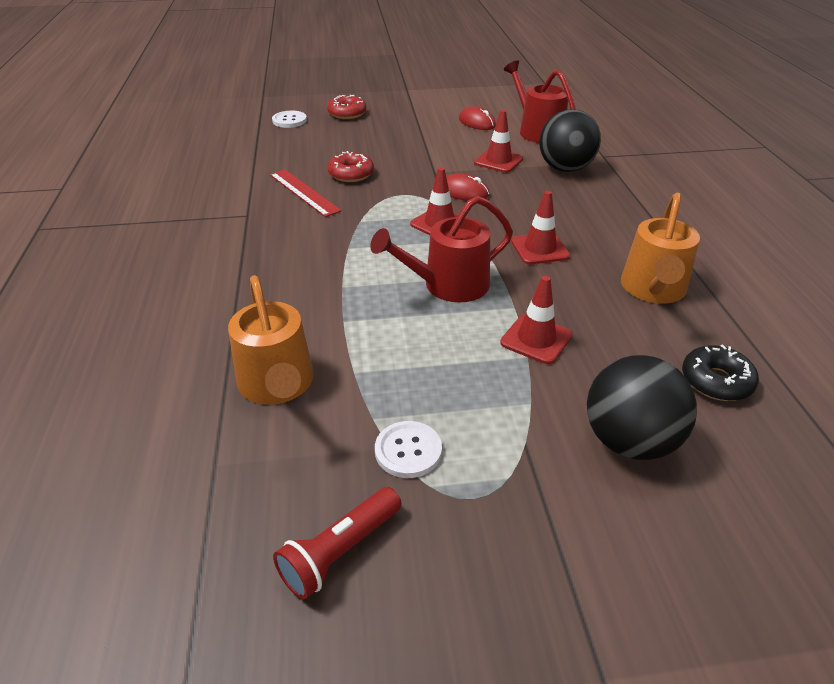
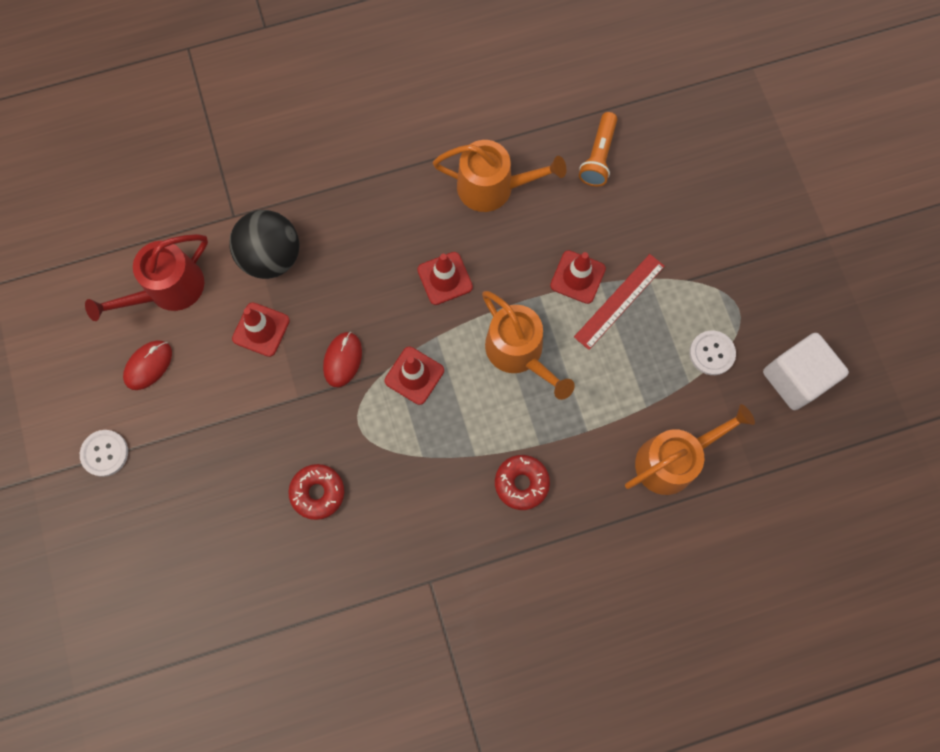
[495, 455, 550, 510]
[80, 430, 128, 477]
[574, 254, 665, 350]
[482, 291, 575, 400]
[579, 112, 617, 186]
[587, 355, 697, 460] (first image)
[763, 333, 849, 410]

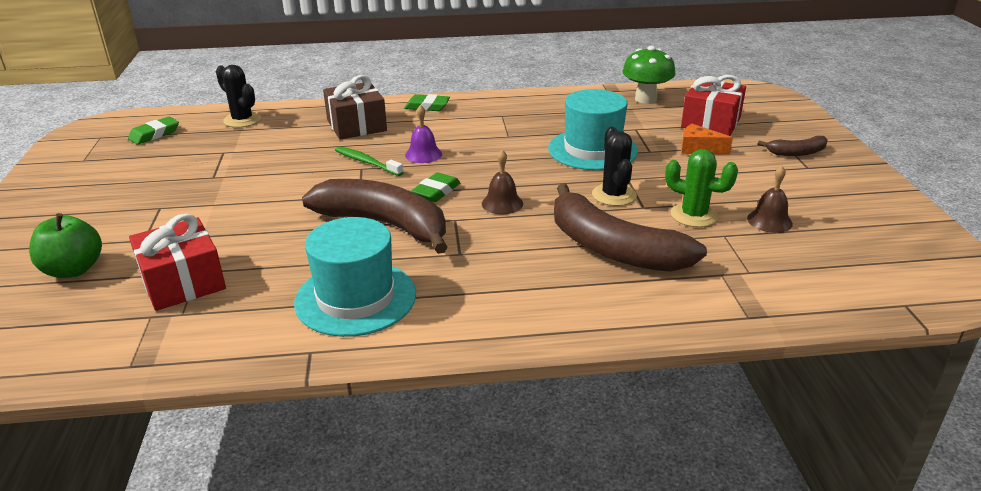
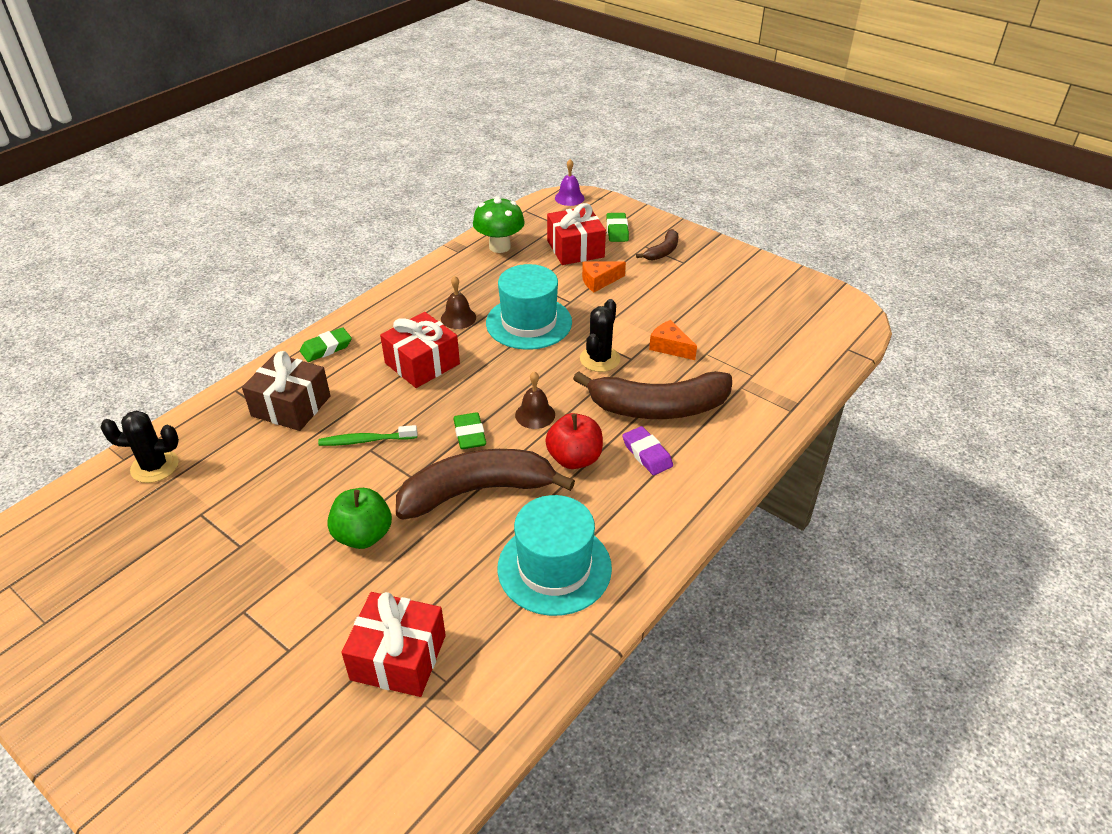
[555, 159, 585, 206]
[606, 213, 629, 242]
[580, 299, 620, 372]
[649, 320, 697, 360]
[441, 276, 476, 329]
[327, 488, 392, 549]
[380, 312, 460, 388]
[545, 413, 603, 469]
[622, 426, 673, 475]

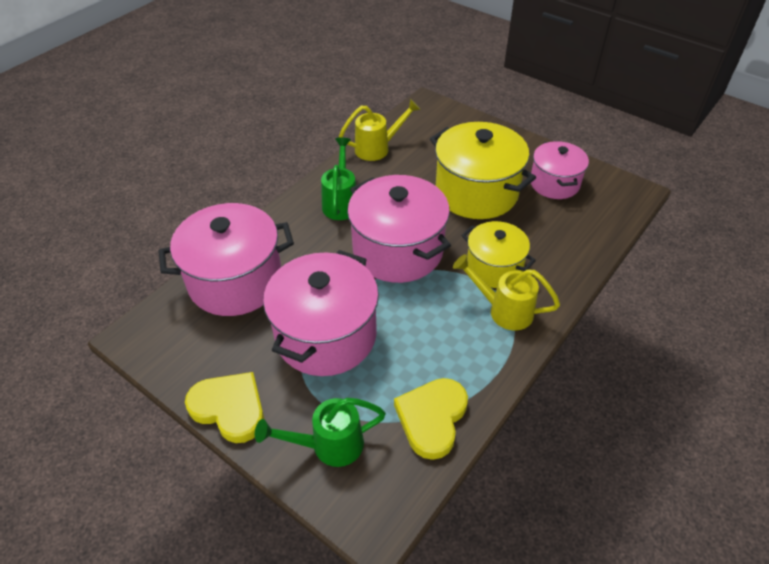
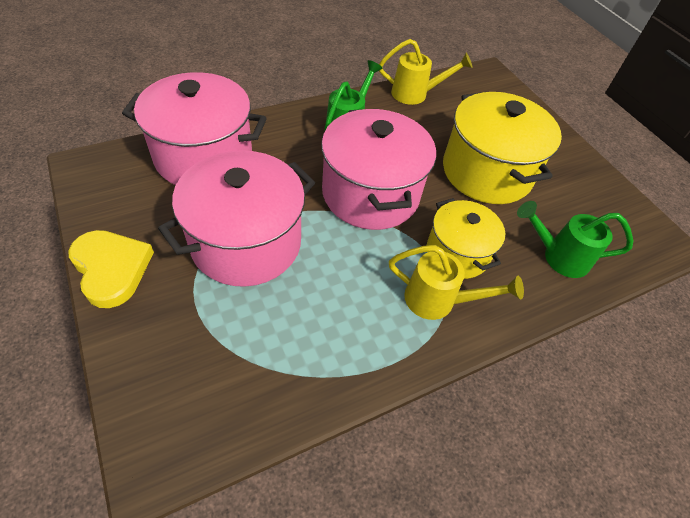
[531, 141, 589, 199] (first image)
[389, 245, 524, 320]
[394, 378, 468, 460] (first image)
[517, 201, 633, 278]

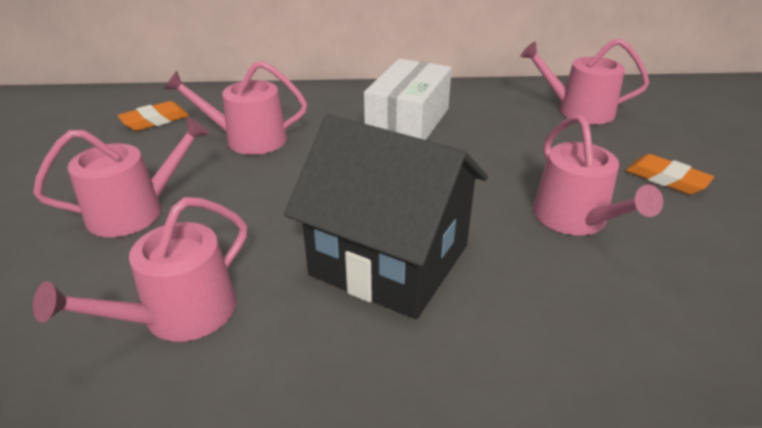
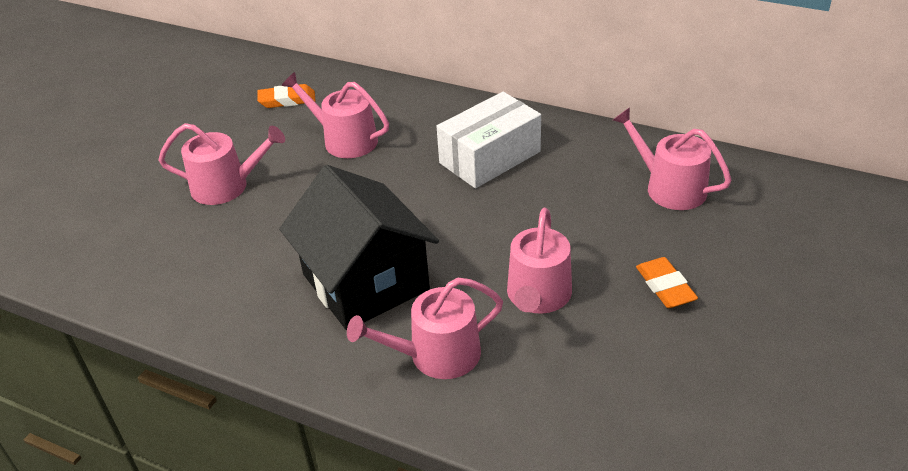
[347, 277, 503, 379]

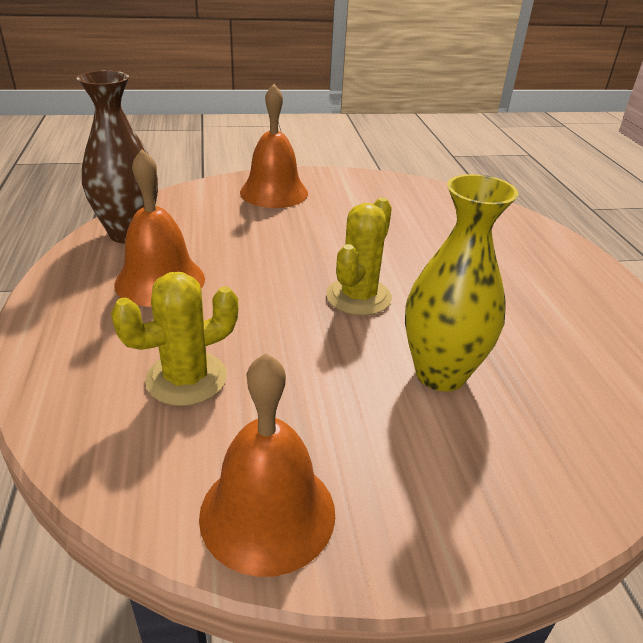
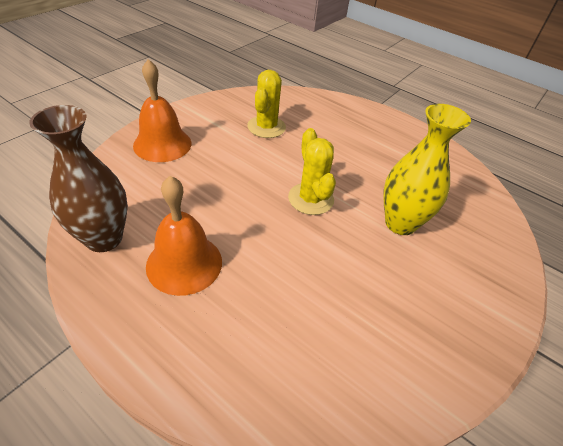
[247, 70, 286, 138]
[199, 353, 335, 577] (first image)

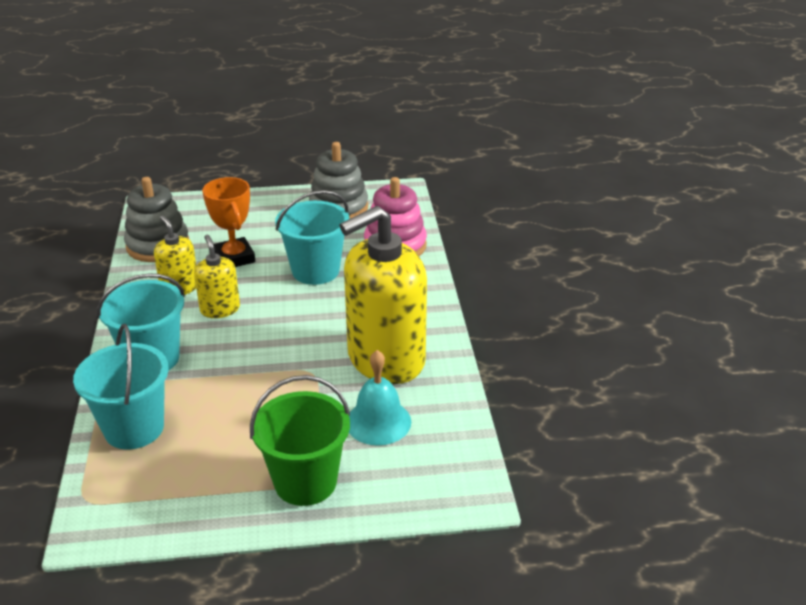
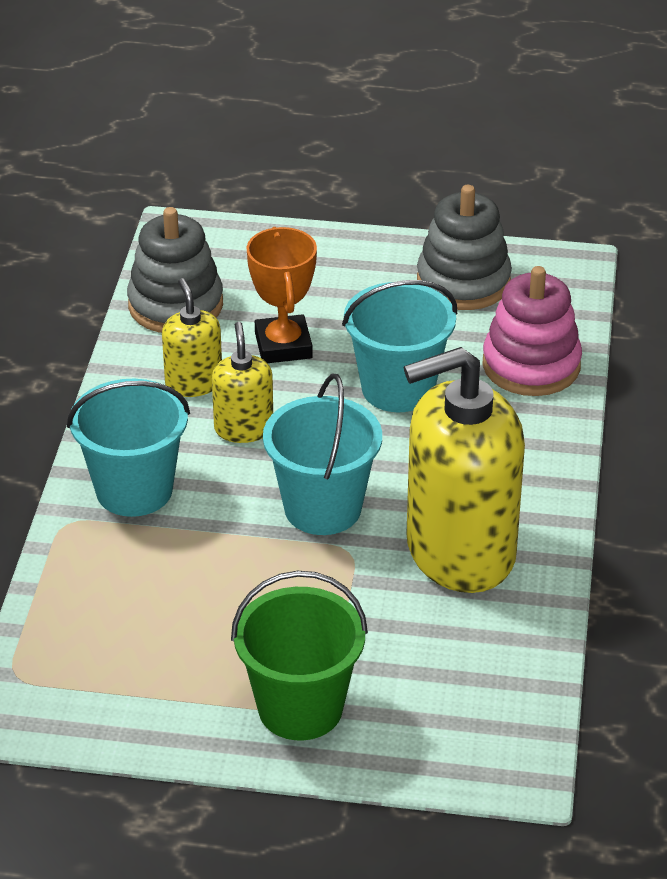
[263, 374, 382, 535]
[349, 350, 411, 446] (first image)

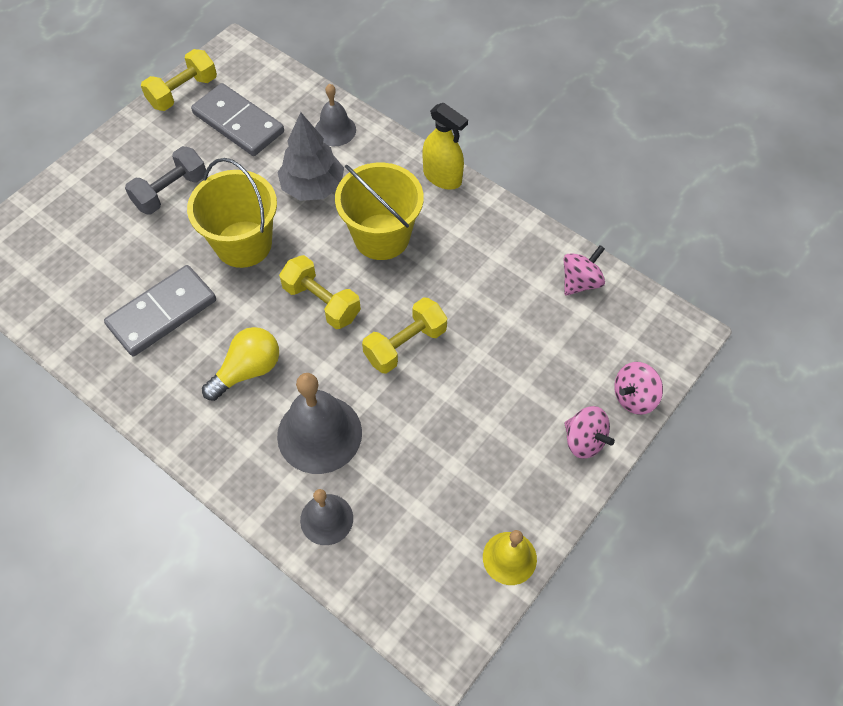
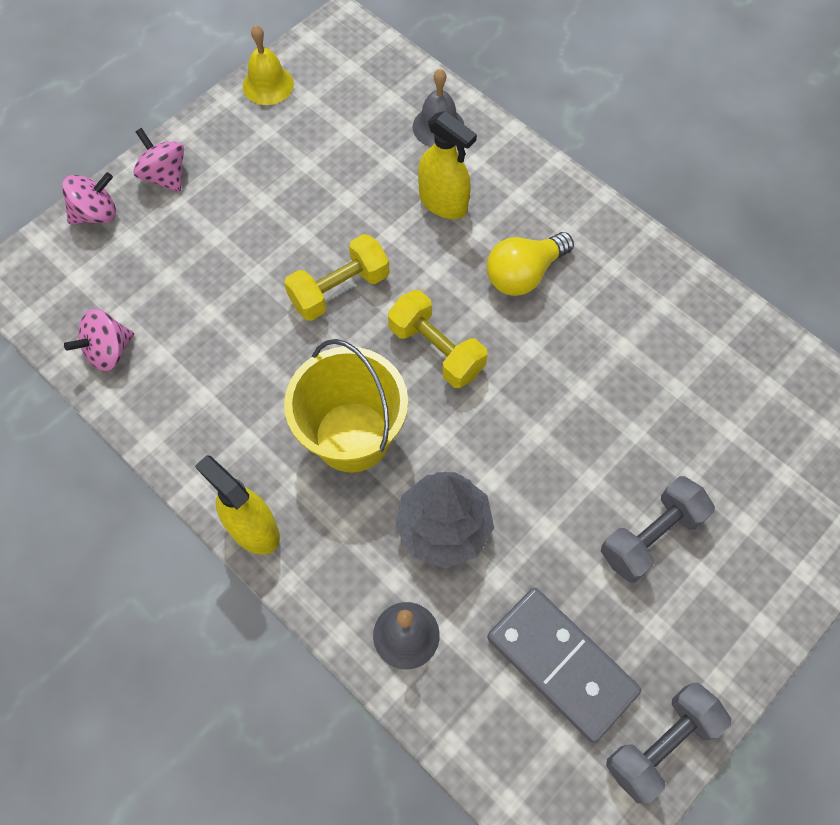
[606, 683, 731, 803]
[187, 158, 277, 268] (first image)
[104, 265, 216, 356] (first image)
[418, 111, 477, 219]

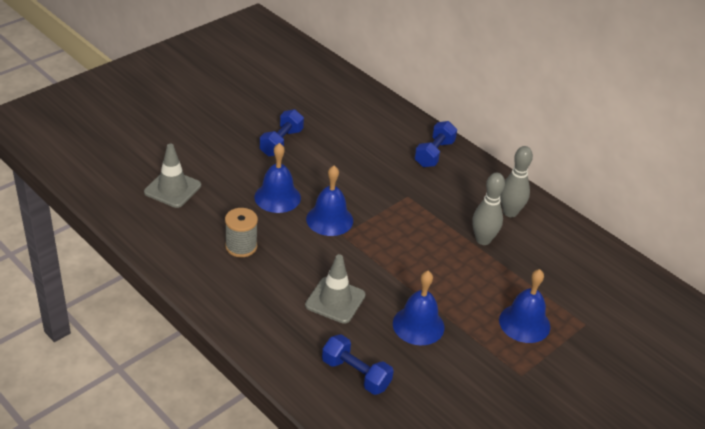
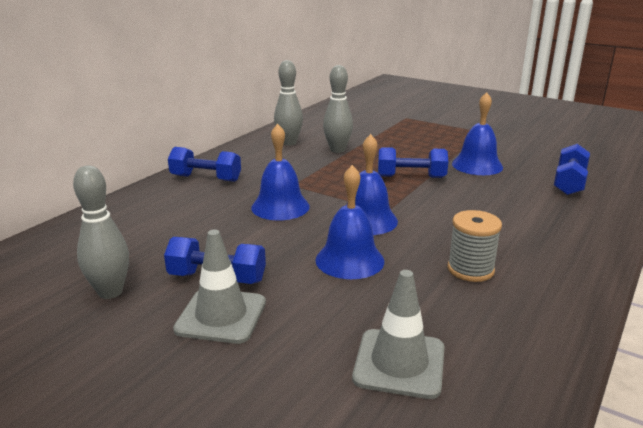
[173, 230, 266, 344]
[251, 124, 310, 220]
[378, 147, 448, 178]
[73, 165, 129, 299]

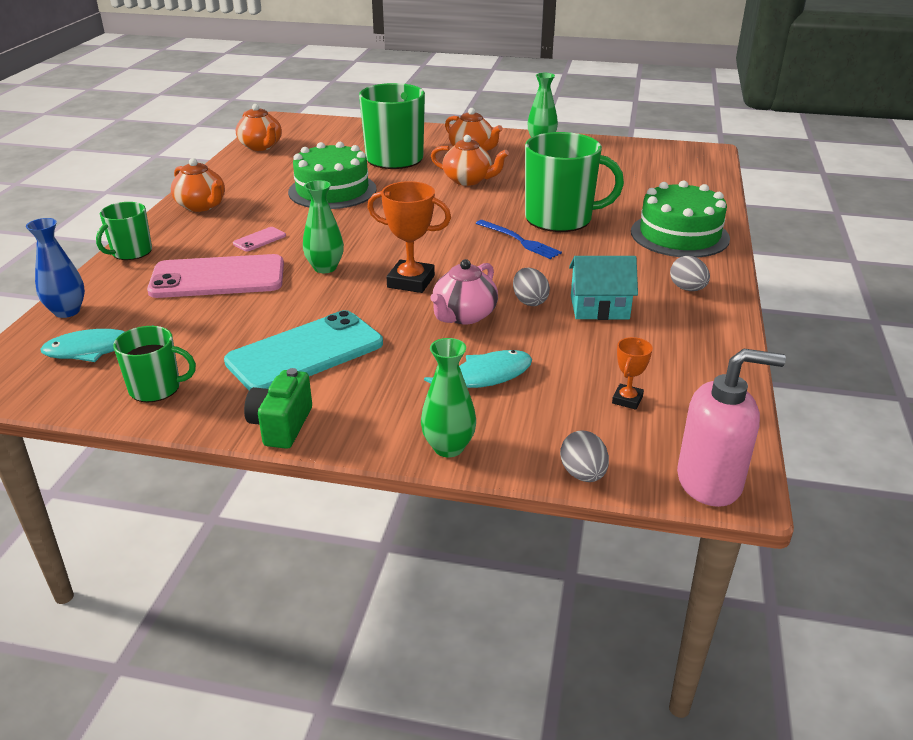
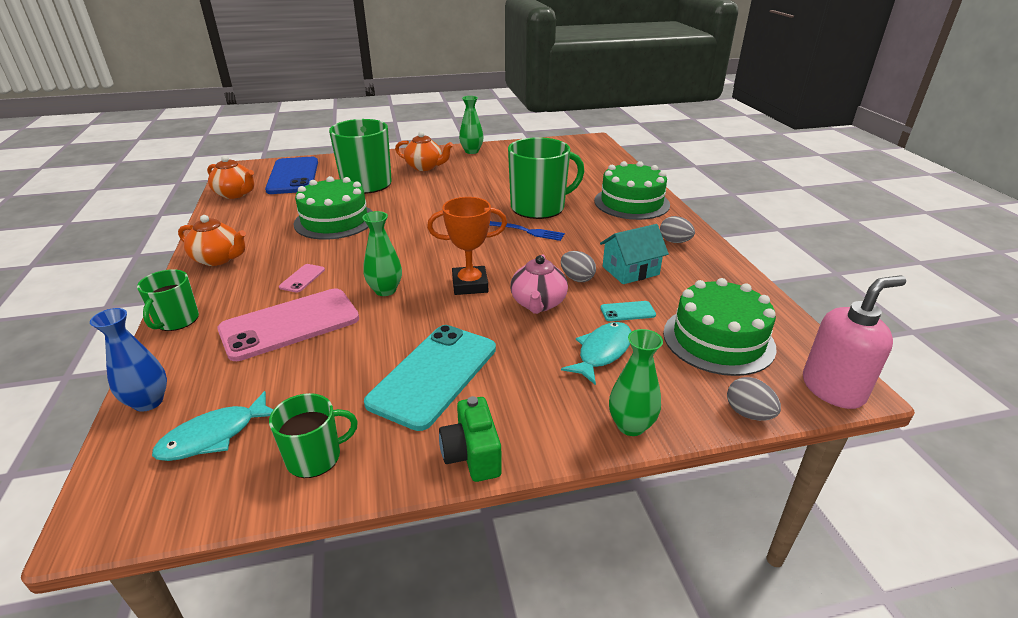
[431, 135, 509, 186] (first image)
[663, 278, 777, 376]
[265, 157, 318, 194]
[600, 301, 656, 321]

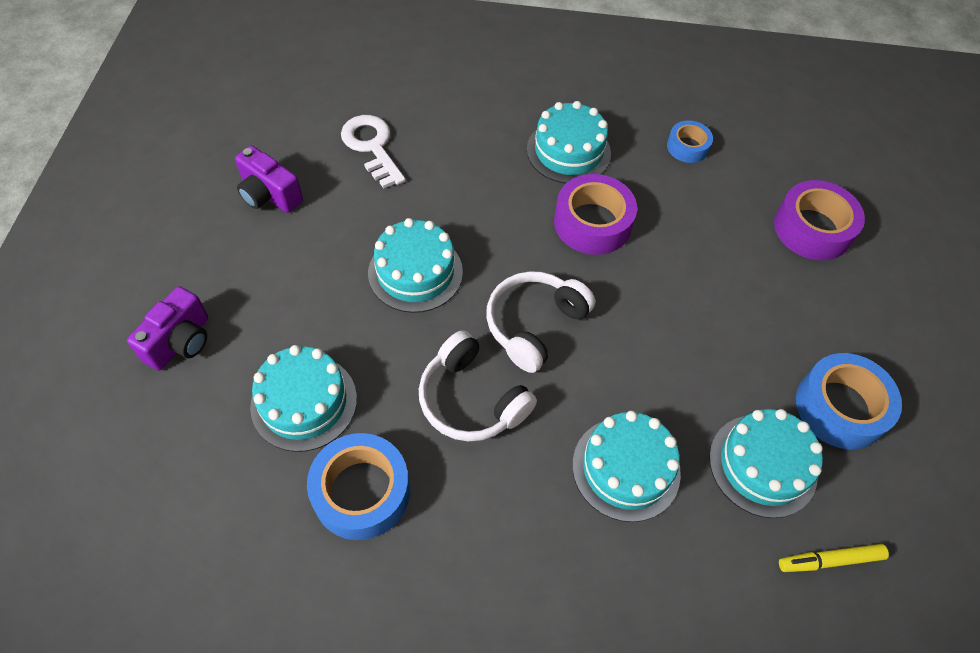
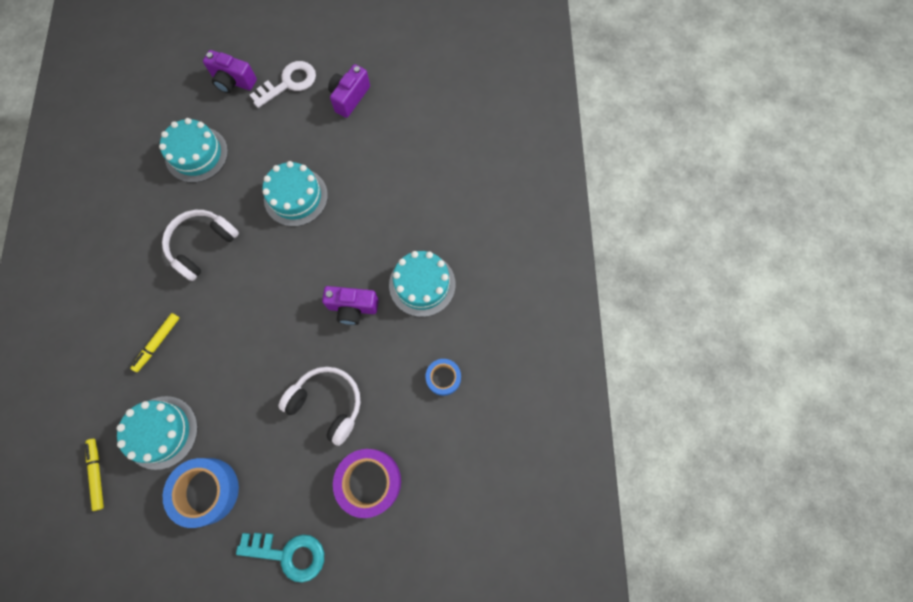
[250, 61, 316, 108]
[322, 286, 379, 325]
[278, 367, 361, 446]
[130, 313, 179, 372]
[307, 433, 410, 540] (first image)
[236, 533, 324, 583]

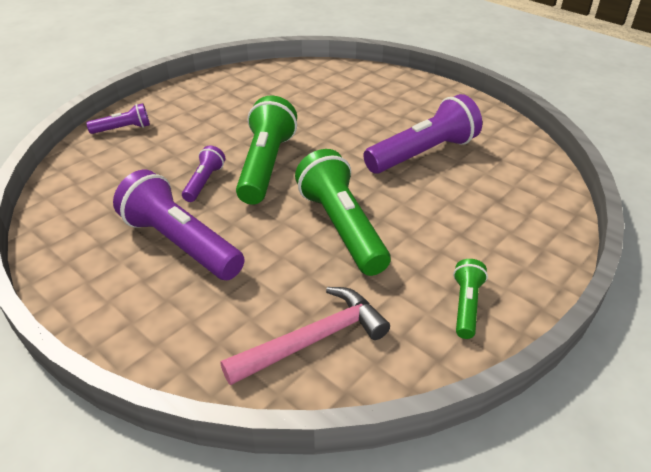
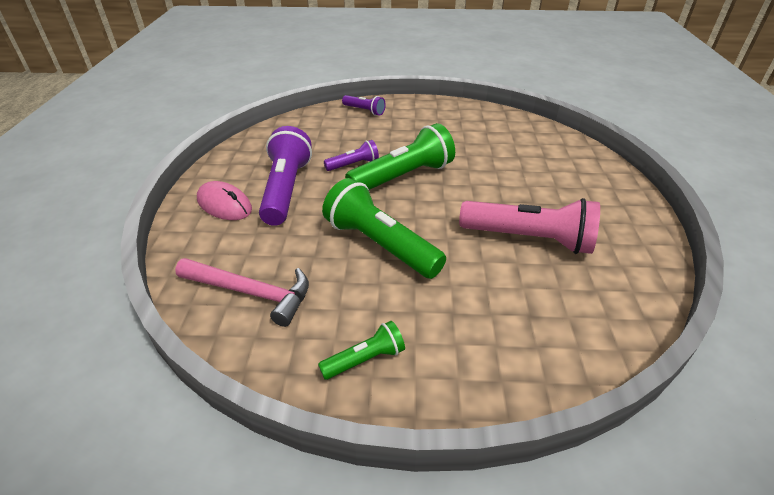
[459, 198, 600, 254]
[322, 178, 446, 279]
[197, 181, 252, 220]

